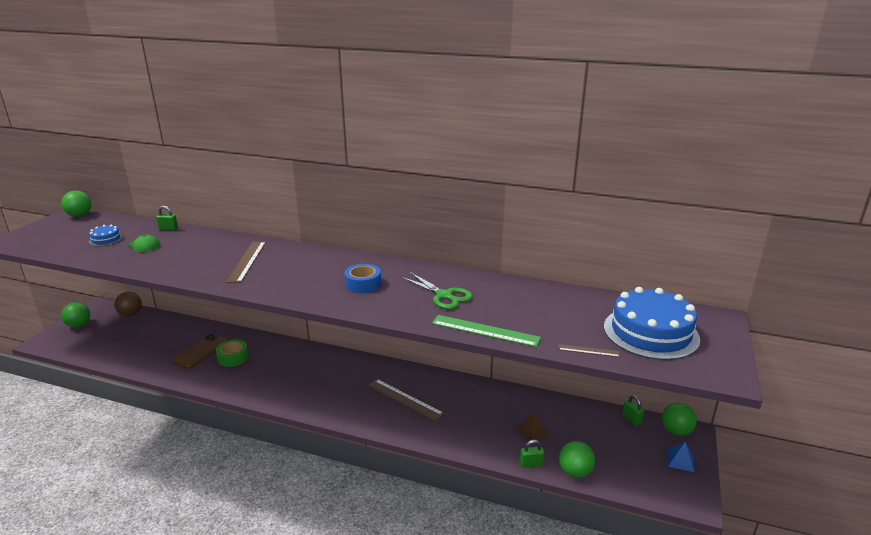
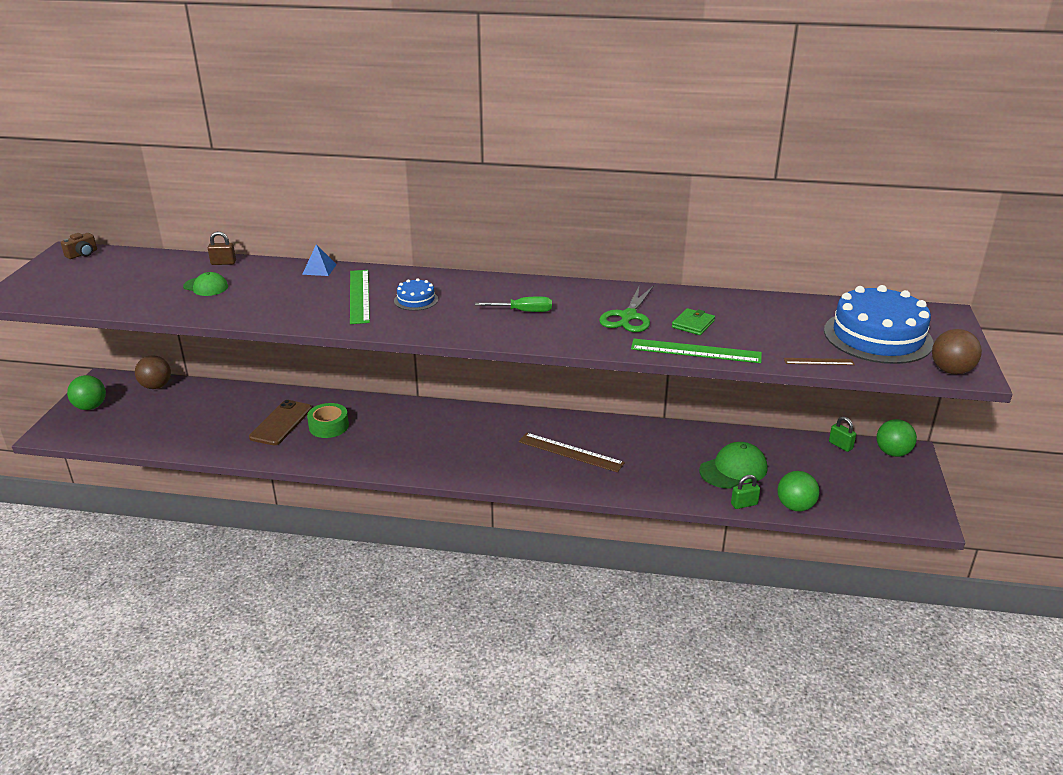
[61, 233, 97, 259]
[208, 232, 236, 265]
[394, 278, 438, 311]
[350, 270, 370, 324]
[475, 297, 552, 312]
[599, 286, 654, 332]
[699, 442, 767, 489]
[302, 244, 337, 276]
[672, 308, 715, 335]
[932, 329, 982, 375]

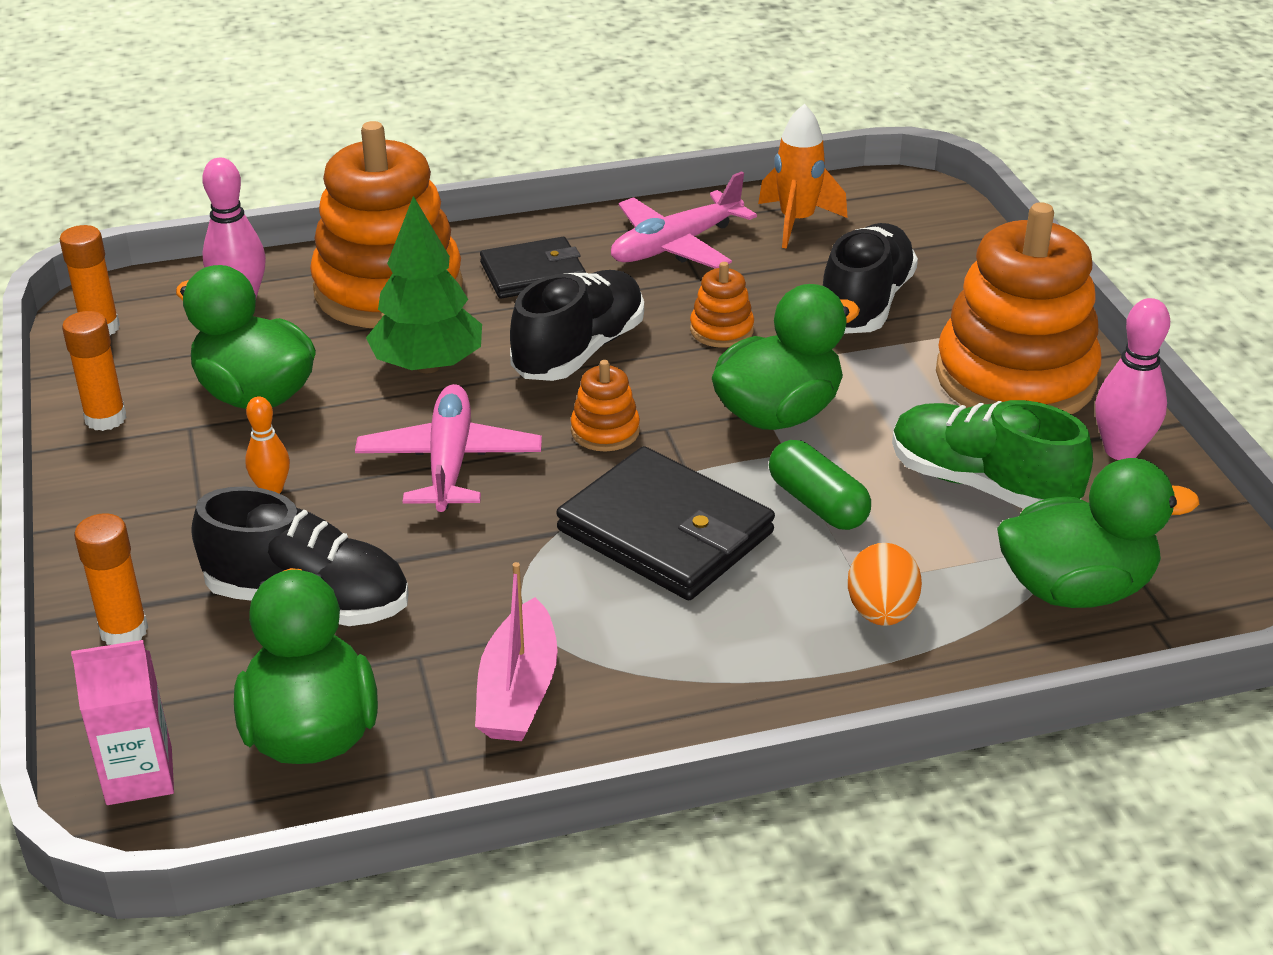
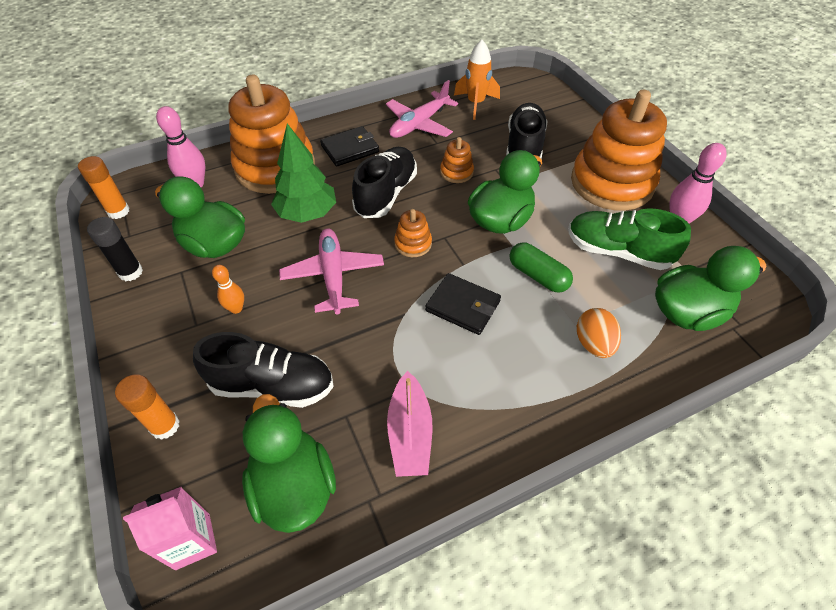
[87, 217, 143, 281]
[425, 273, 501, 335]

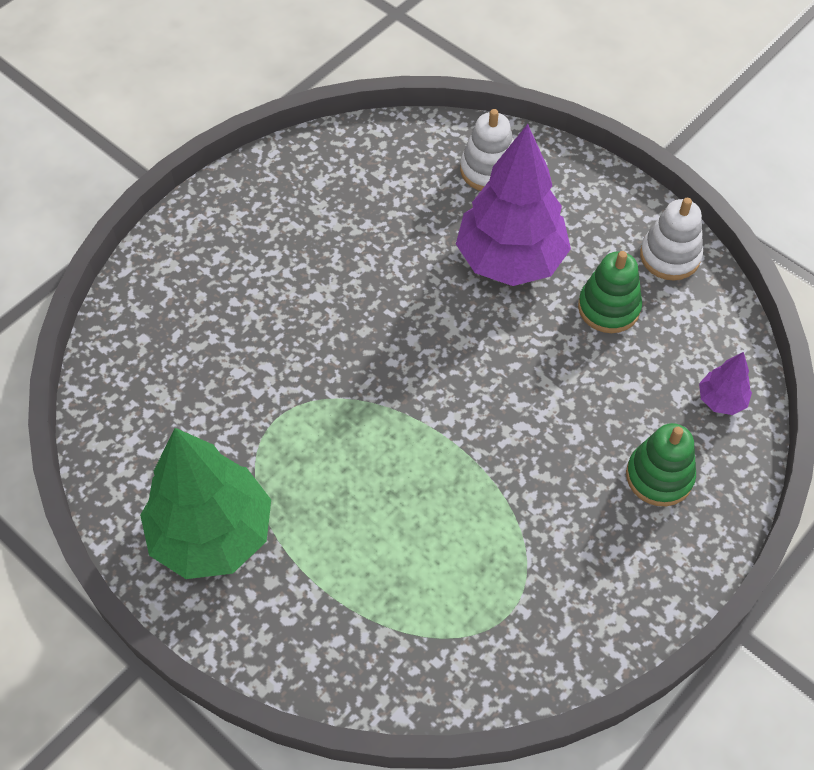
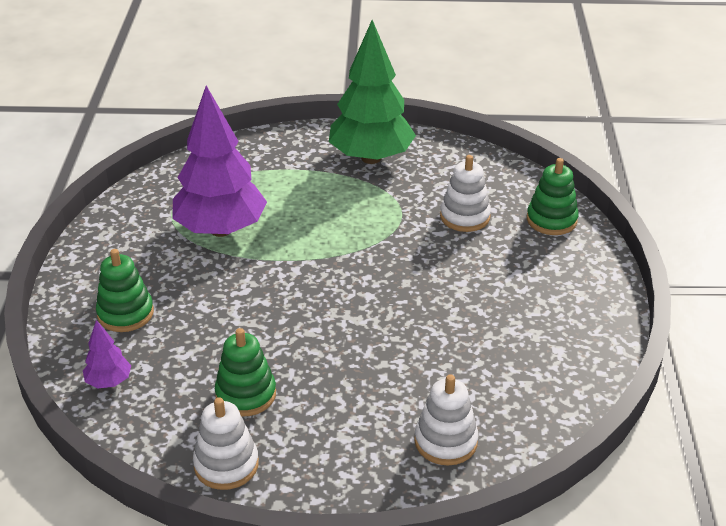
[172, 85, 267, 237]
[440, 155, 491, 232]
[527, 158, 578, 235]

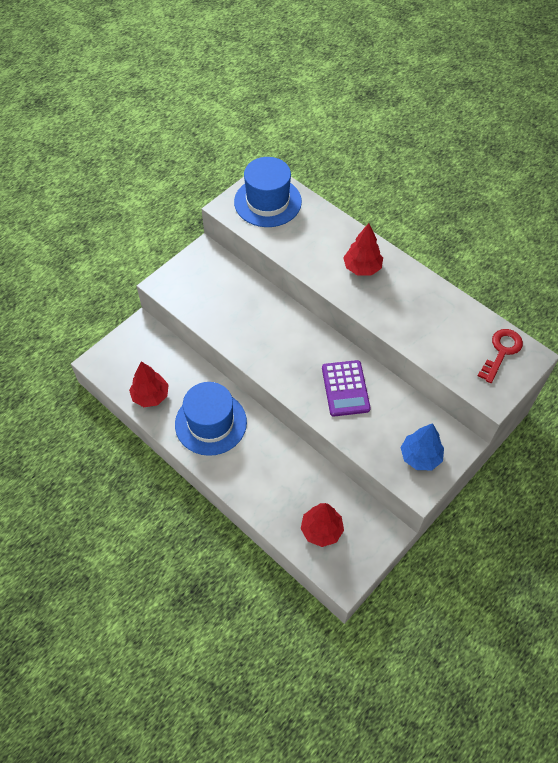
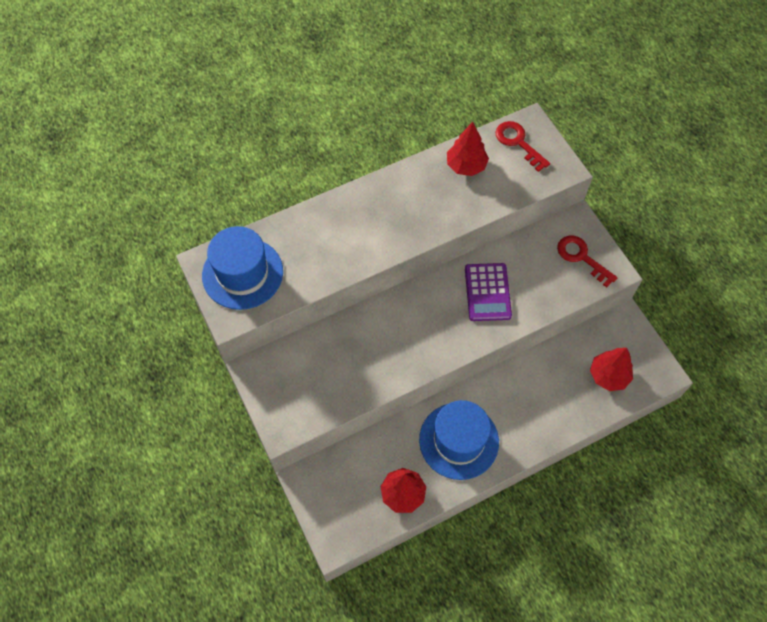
[447, 122, 489, 176]
[465, 263, 512, 321]
[557, 235, 618, 287]

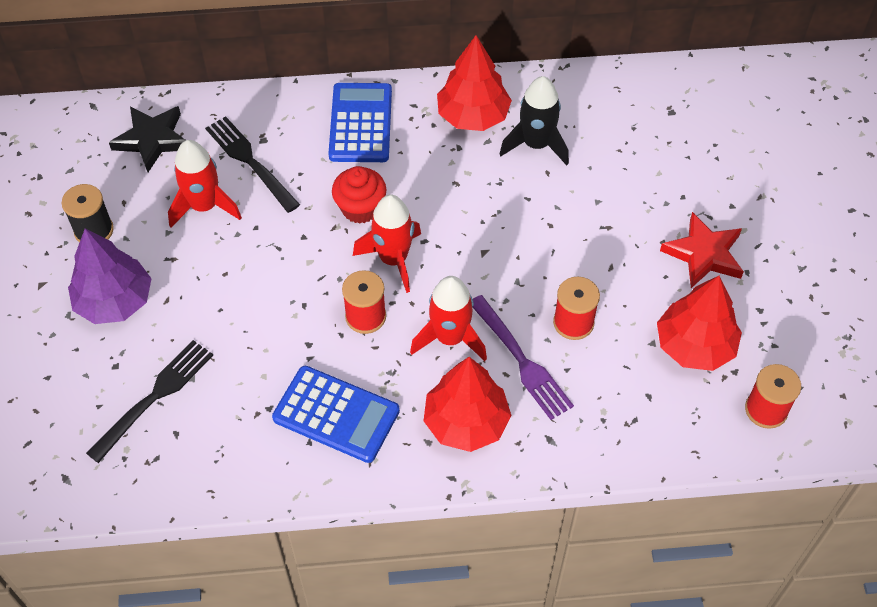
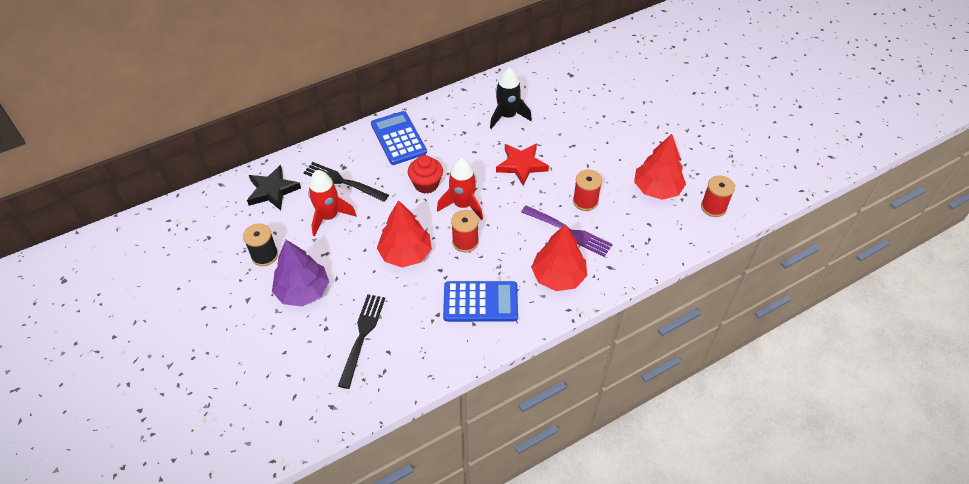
[377, 200, 432, 268]
[496, 143, 549, 186]
[410, 276, 487, 361] (first image)

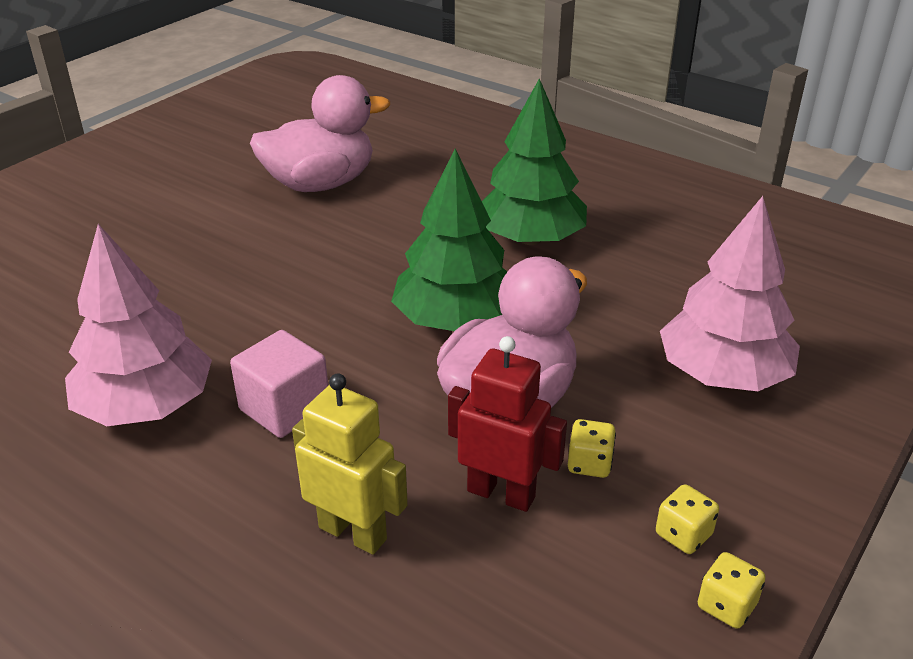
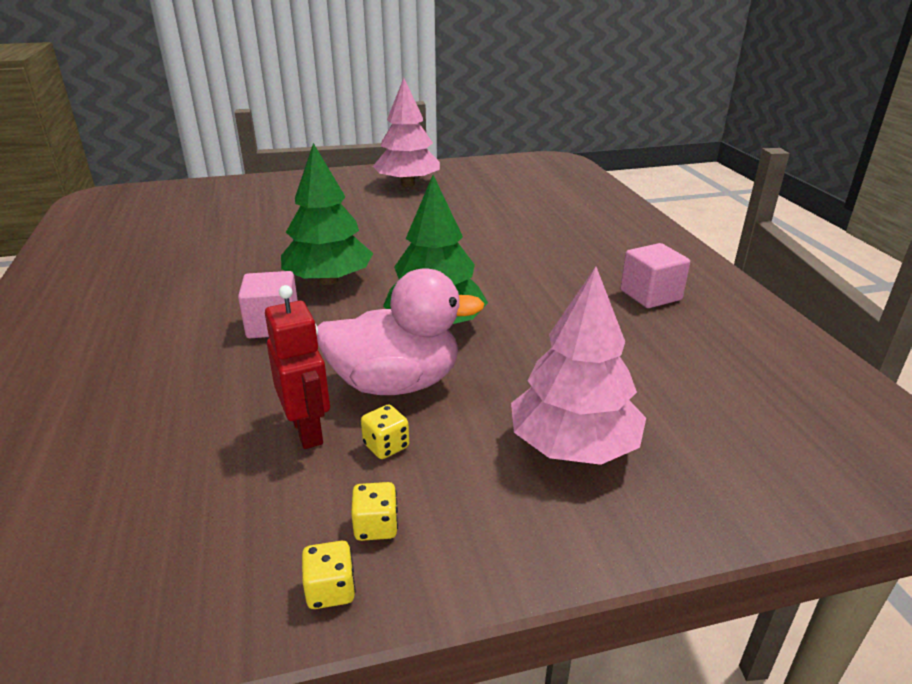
[250, 75, 390, 192] (first image)
[281, 143, 373, 285]
[373, 78, 440, 187]
[292, 373, 408, 555] (first image)
[620, 243, 690, 308]

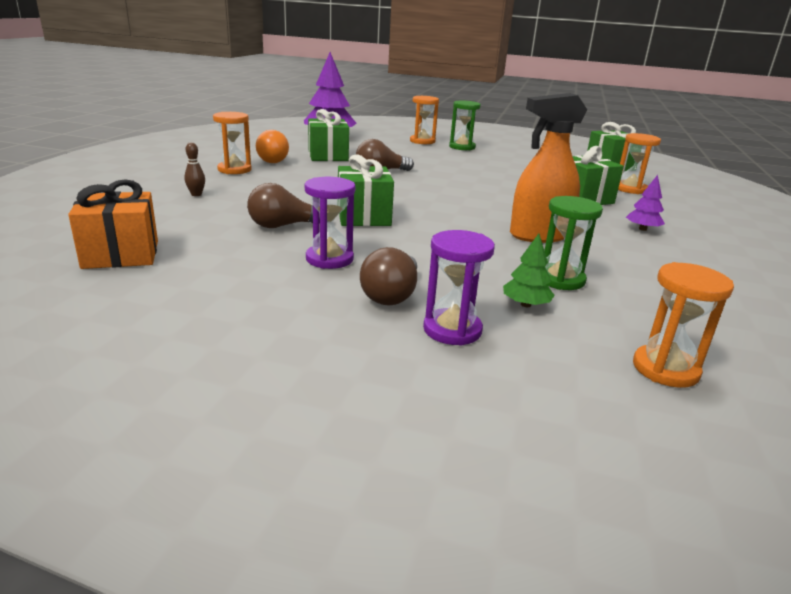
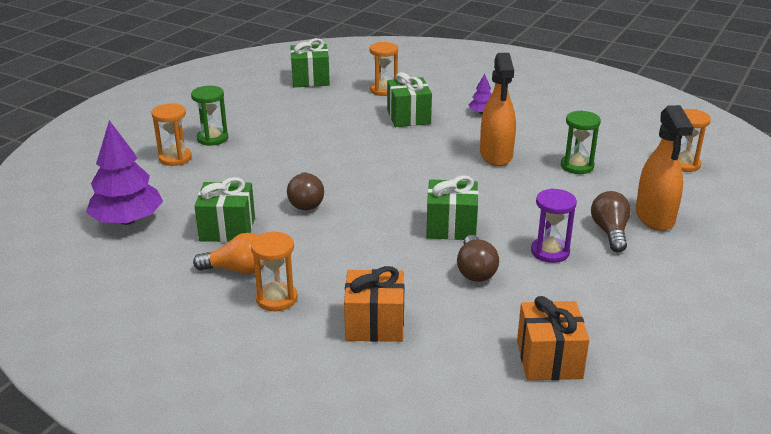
[344, 266, 404, 342]
[635, 105, 694, 231]
[503, 234, 555, 307] (first image)
[591, 191, 631, 252]

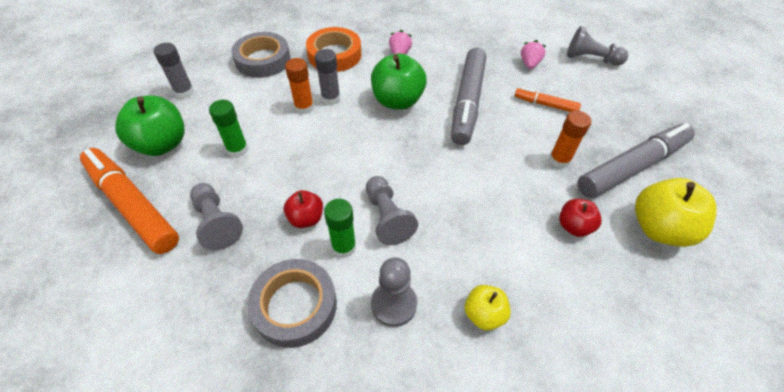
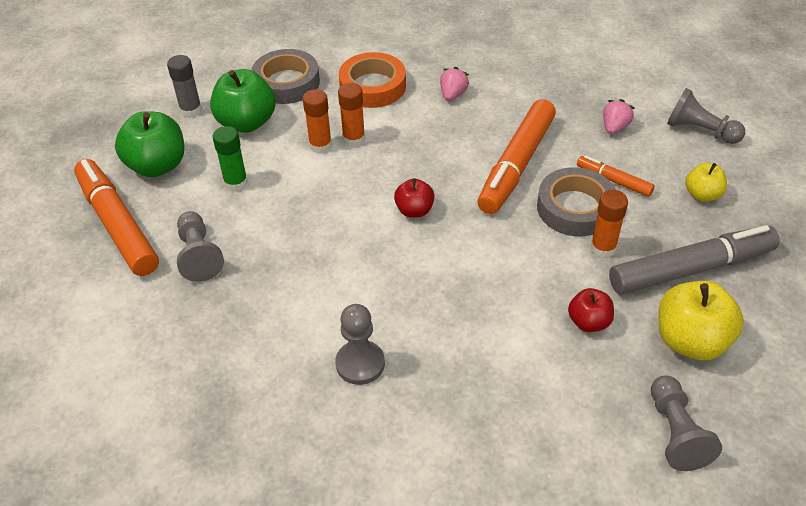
[477, 99, 556, 214]
[338, 83, 365, 147]
[210, 69, 276, 133]
[651, 375, 722, 471]
[394, 178, 435, 218]
[324, 199, 356, 258] (first image)
[537, 167, 616, 236]
[685, 163, 727, 202]

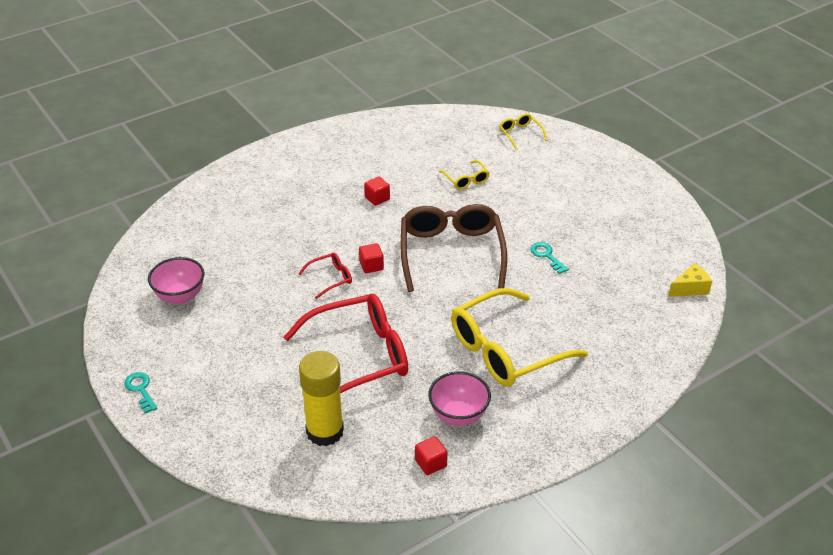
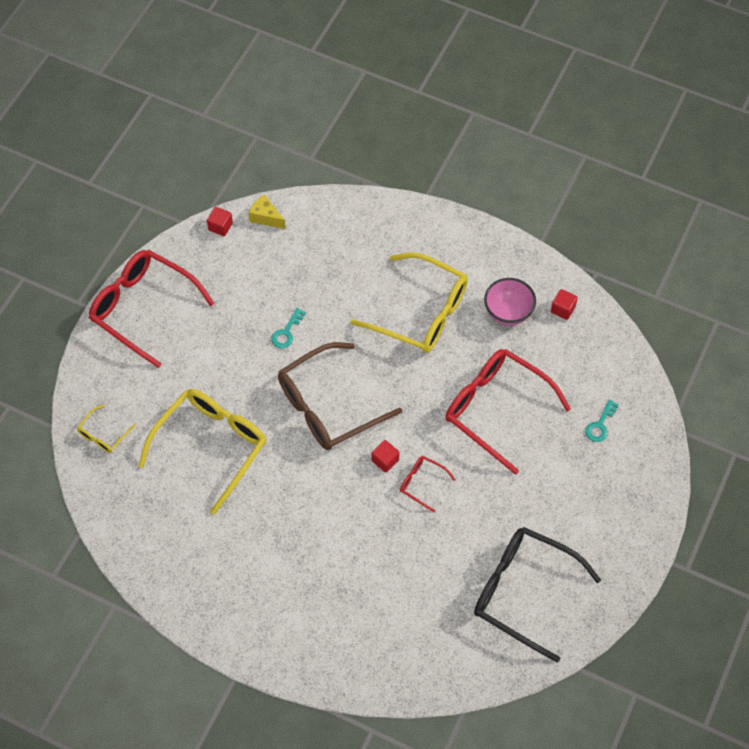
[138, 389, 267, 515]
[207, 207, 233, 236]
[474, 527, 601, 662]
[299, 351, 344, 446] (first image)
[585, 399, 619, 442]
[89, 250, 215, 368]

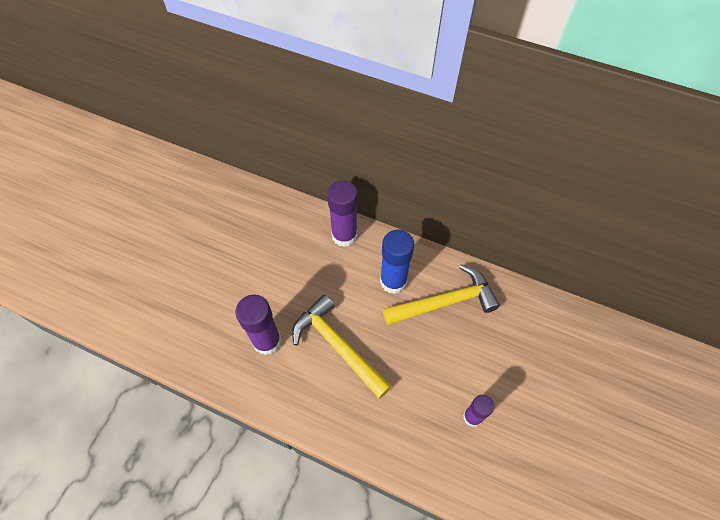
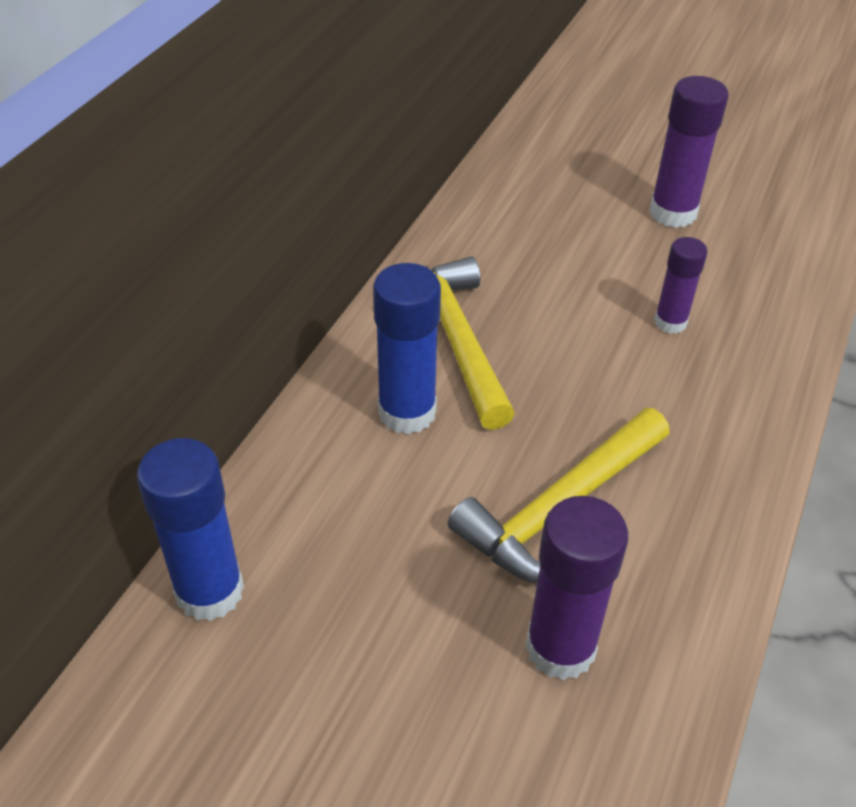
[649, 76, 729, 228]
[137, 438, 244, 621]

